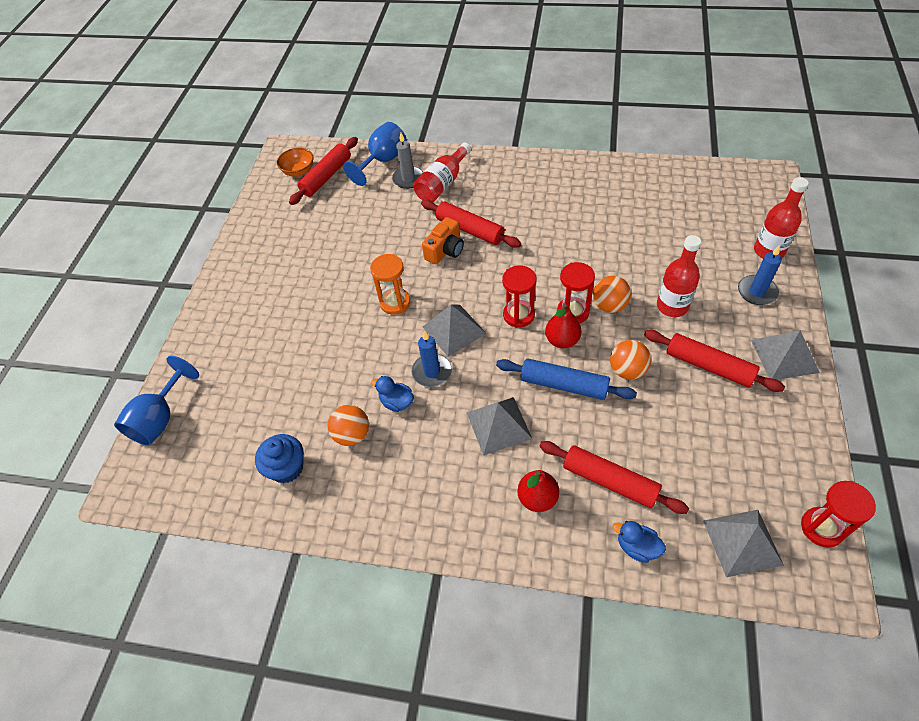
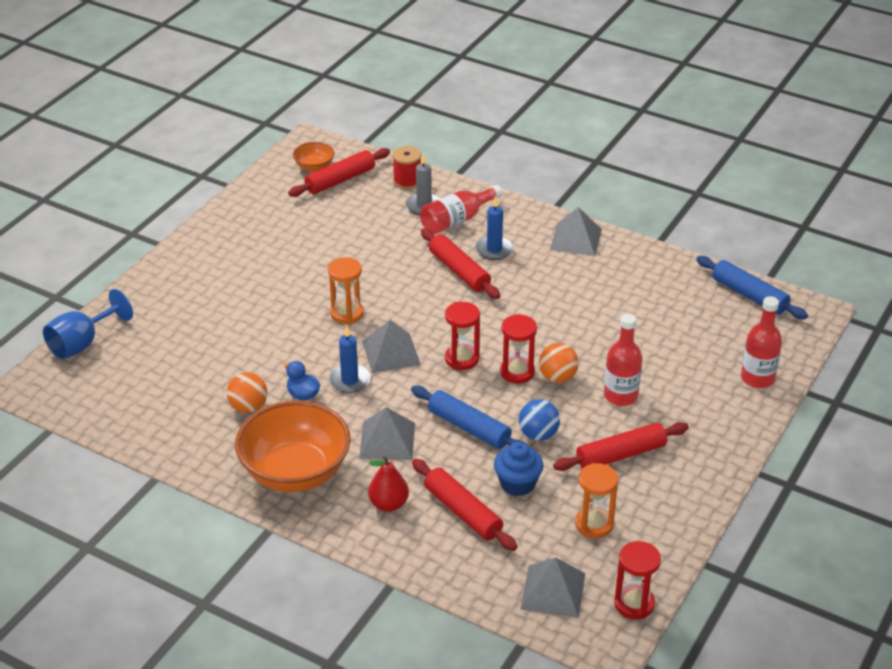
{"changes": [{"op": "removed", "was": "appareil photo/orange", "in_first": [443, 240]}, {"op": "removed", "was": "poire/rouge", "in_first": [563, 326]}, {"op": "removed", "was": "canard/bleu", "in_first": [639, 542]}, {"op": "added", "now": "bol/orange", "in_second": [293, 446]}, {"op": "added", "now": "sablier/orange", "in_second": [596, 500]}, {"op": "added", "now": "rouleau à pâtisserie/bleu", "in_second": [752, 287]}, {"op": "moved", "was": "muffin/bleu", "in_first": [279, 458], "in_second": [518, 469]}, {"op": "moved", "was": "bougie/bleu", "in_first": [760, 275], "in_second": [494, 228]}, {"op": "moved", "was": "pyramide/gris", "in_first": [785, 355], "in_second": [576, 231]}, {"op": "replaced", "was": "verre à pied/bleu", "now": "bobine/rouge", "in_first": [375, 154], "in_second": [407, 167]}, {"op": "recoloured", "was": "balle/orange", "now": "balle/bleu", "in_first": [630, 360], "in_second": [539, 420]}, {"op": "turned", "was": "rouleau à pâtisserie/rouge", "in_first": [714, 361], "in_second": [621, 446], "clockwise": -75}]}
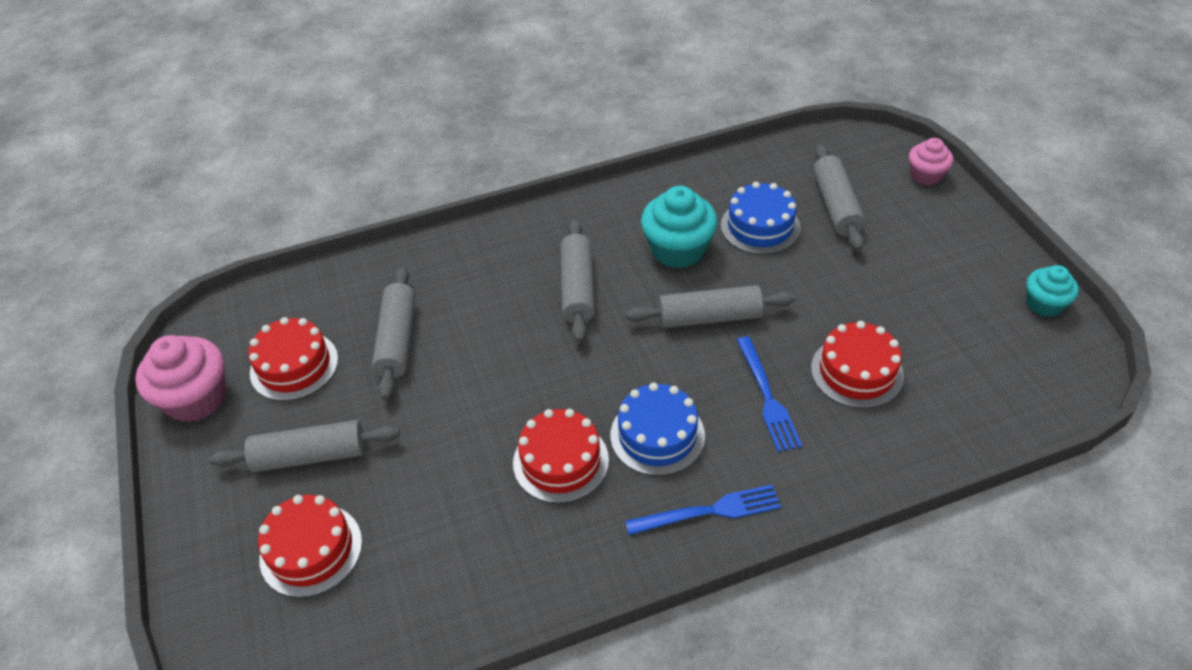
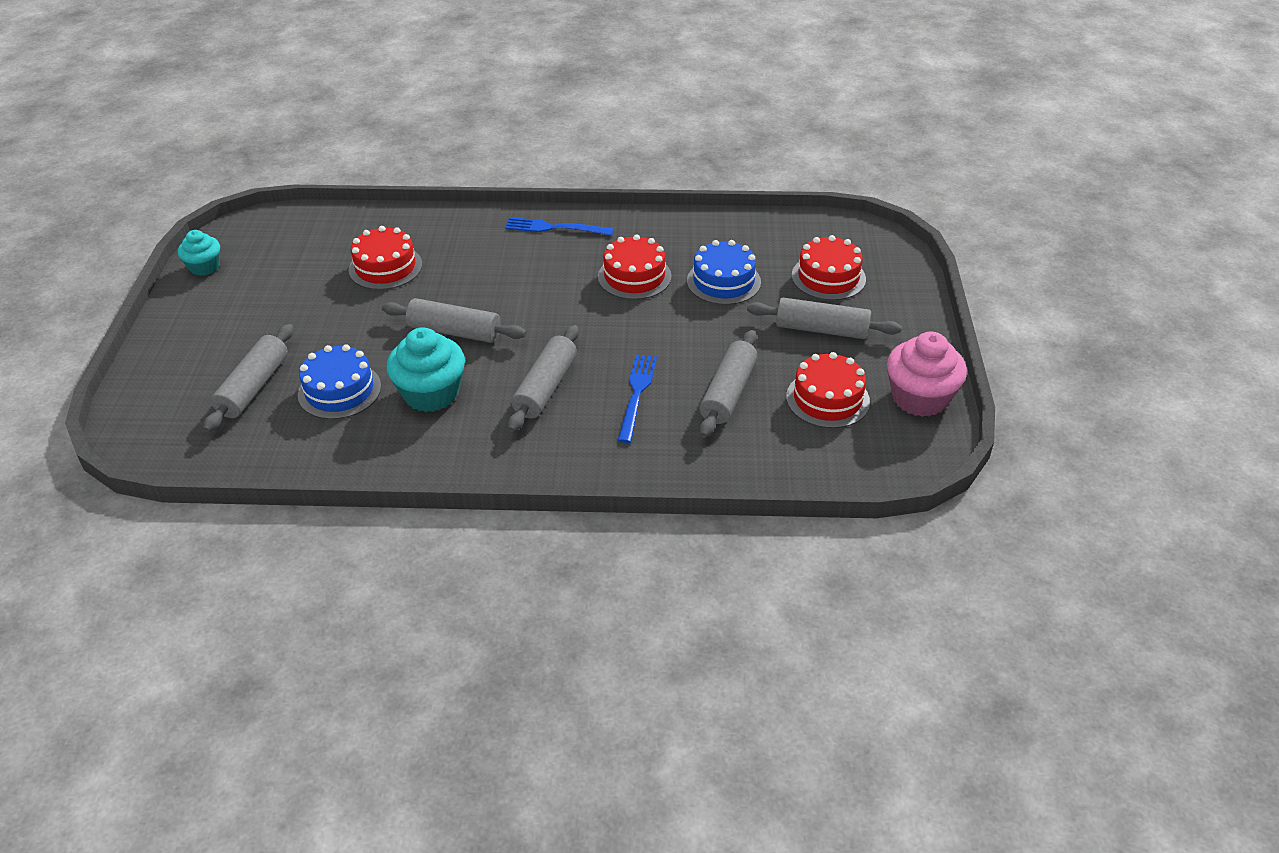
{"changes": [{"op": "removed", "was": "muffin/rose", "in_first": [931, 161]}, {"op": "moved", "was": "gâteau/bleu", "in_first": [658, 429], "in_second": [724, 272]}, {"op": "moved", "was": "fourchette/bleu", "in_first": [769, 394], "in_second": [637, 398]}]}
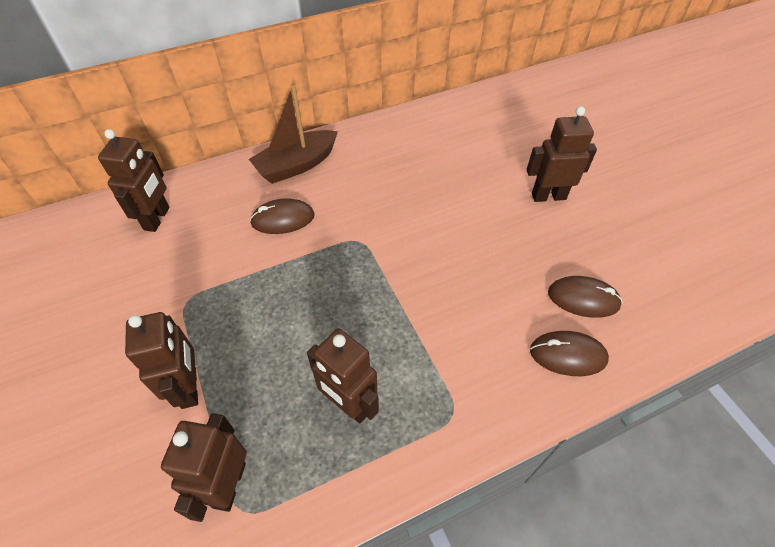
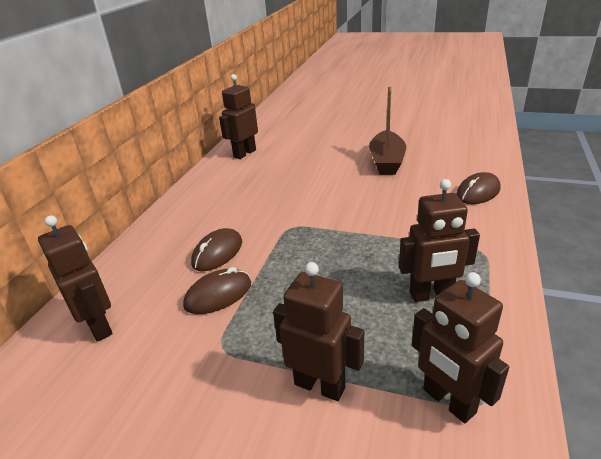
{"changes": [{"op": "moved", "was": "bateau/marron", "in_first": [293, 134], "in_second": [387, 130]}, {"op": "moved", "was": "robot/marron", "in_first": [562, 154], "in_second": [238, 116]}, {"op": "moved", "was": "souris/marron", "in_first": [585, 297], "in_second": [217, 290]}]}
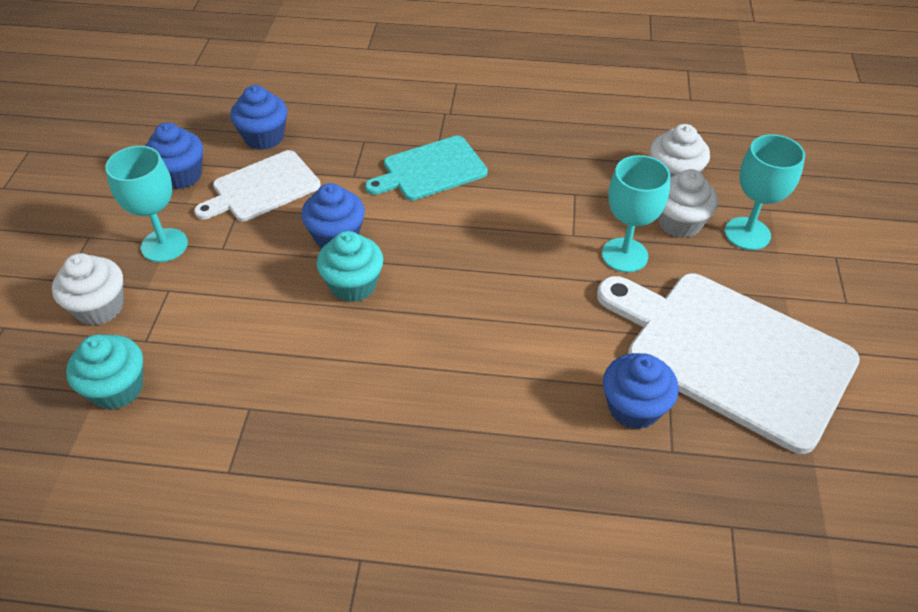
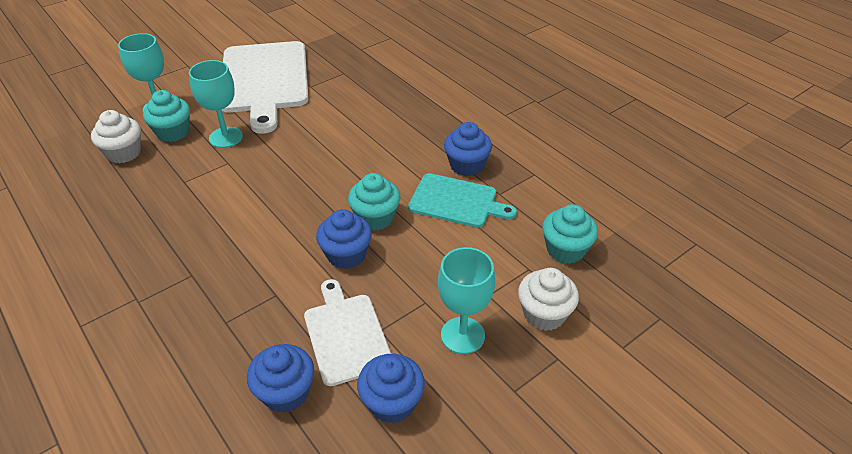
{"changes": [{"op": "moved", "was": "planche à découper/turquoise", "in_first": [426, 168], "in_second": [462, 200]}, {"op": "moved", "was": "muffin/bleu", "in_first": [641, 391], "in_second": [468, 149]}, {"op": "recoloured", "was": "muffin/blanc", "now": "muffin/turquoise", "in_first": [688, 203], "in_second": [166, 116]}, {"op": "turned", "was": "planche à découper/blanc", "in_first": [257, 185], "in_second": [347, 332], "clockwise": -120}]}
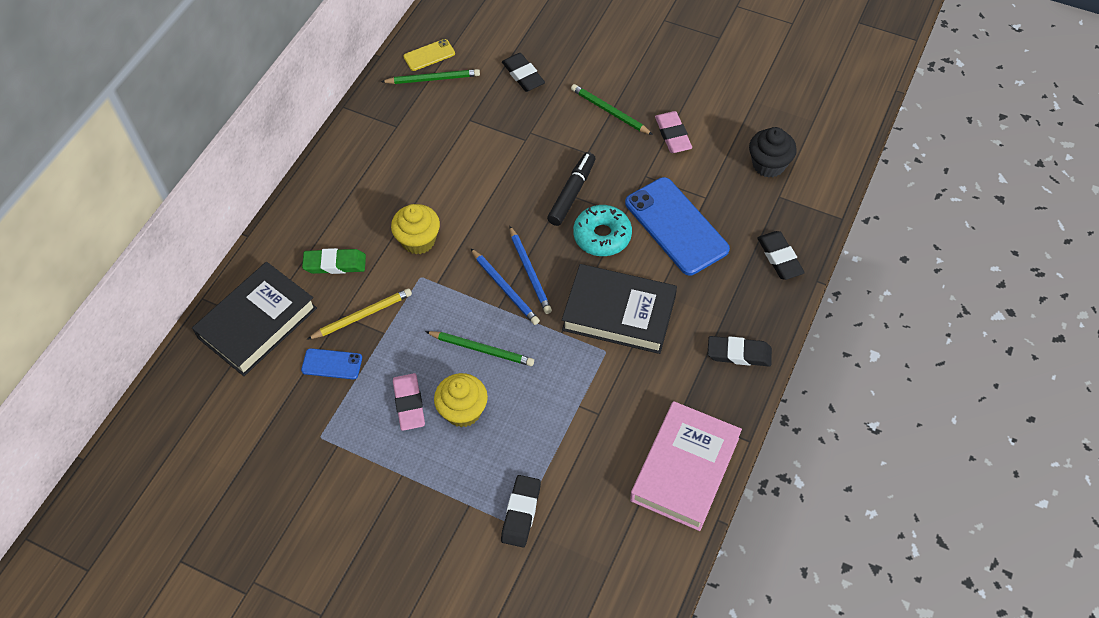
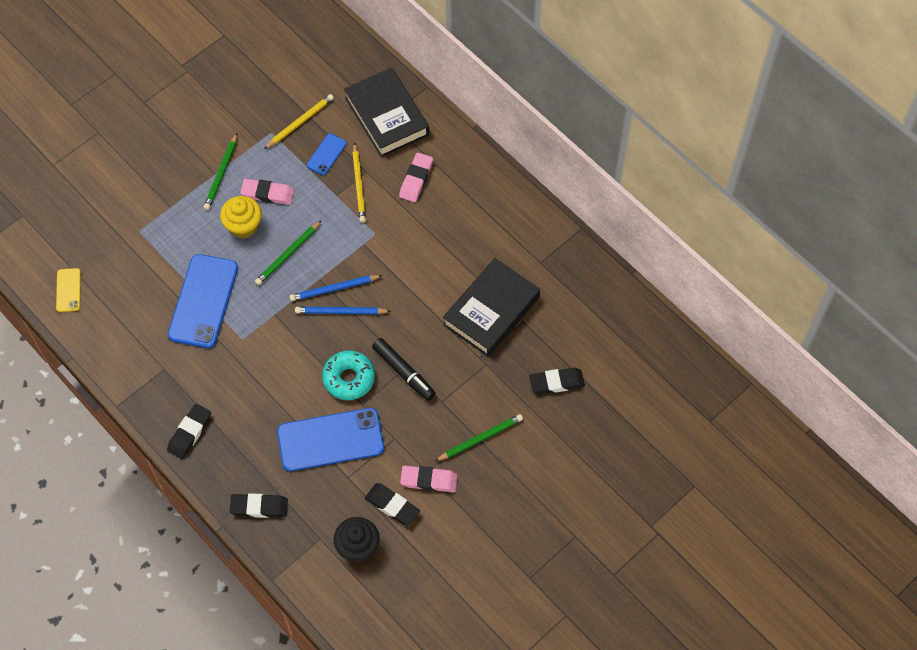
{"changes": [{"op": "removed", "was": "muffin/jaune", "in_first": [415, 229]}, {"op": "removed", "was": "livre/rose", "in_first": [686, 466]}, {"op": "added", "now": "téléphone/bleu", "in_second": [203, 301]}, {"op": "added", "now": "crayon/jaune", "in_second": [299, 121]}, {"op": "moved", "was": "crayon/vert", "in_first": [430, 76], "in_second": [220, 171]}, {"op": "moved", "was": "téléphone/jaune", "in_first": [429, 55], "in_second": [68, 290]}, {"op": "moved", "was": "gomme/noir", "in_first": [521, 511], "in_second": [392, 504]}, {"op": "moved", "was": "livre/noir", "in_first": [619, 309], "in_second": [491, 307]}, {"op": "recoloured", "was": "gomme/vert", "now": "gomme/rose", "in_first": [334, 261], "in_second": [416, 177]}]}
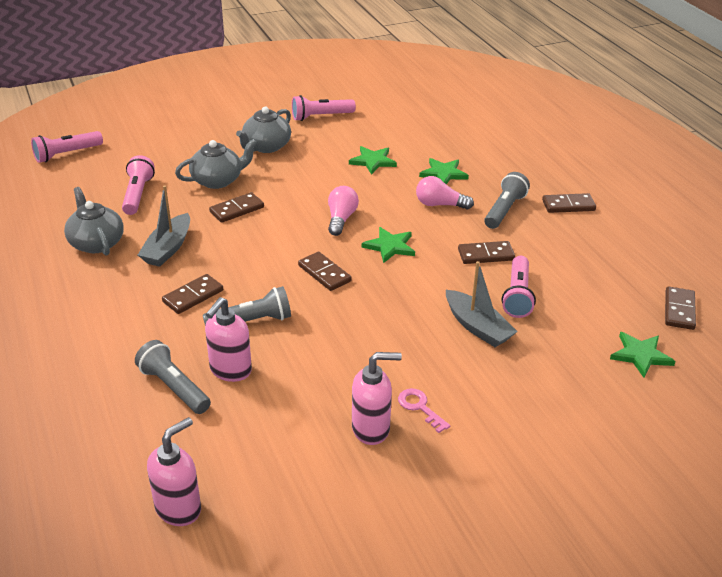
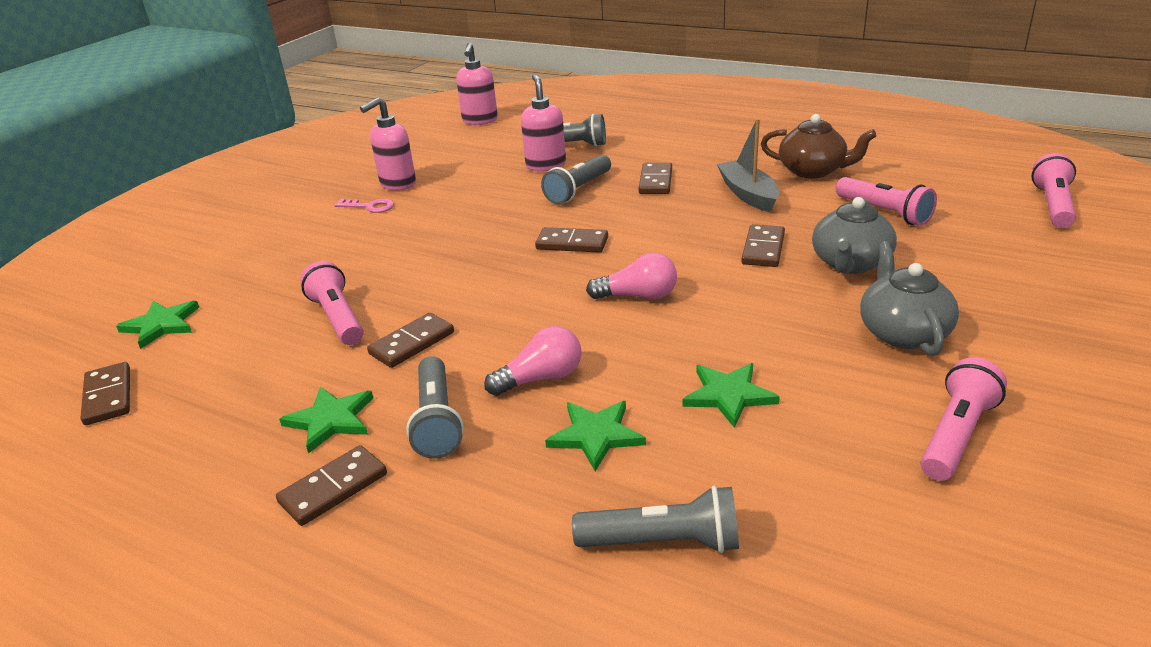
{"changes": [{"op": "removed", "was": "bateau/gris", "in_first": [482, 304]}, {"op": "added", "now": "lampe de poche/gris", "in_second": [655, 519]}, {"op": "moved", "was": "étoile/vert", "in_first": [388, 245], "in_second": [326, 420]}, {"op": "recoloured", "was": "théière/gris", "now": "théière/marron", "in_first": [94, 221], "in_second": [819, 146]}, {"op": "turned", "was": "ampoule/rose", "in_first": [343, 211], "in_second": [631, 276], "clockwise": -60}]}
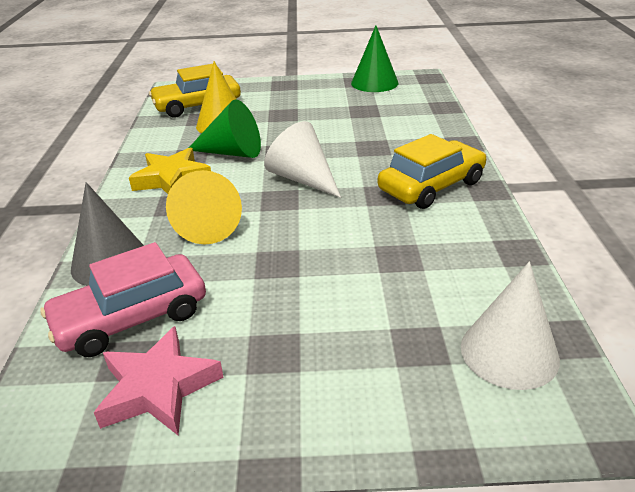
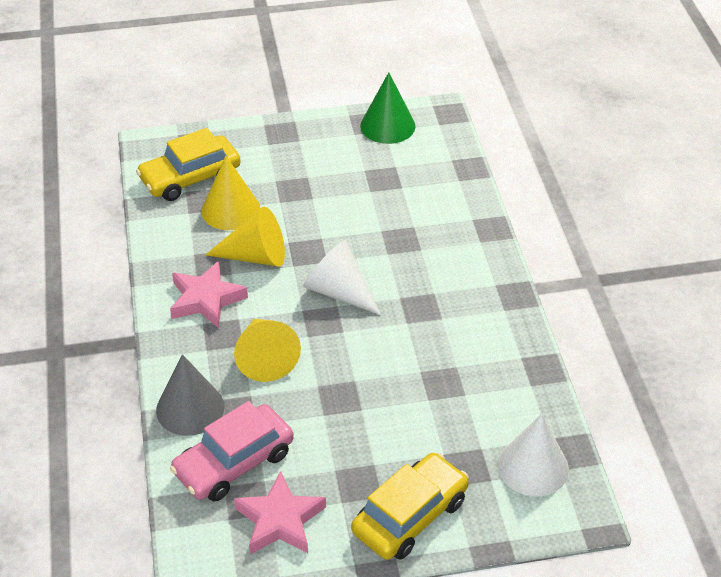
{"changes": [{"op": "moved", "was": "voiture/jaune", "in_first": [432, 171], "in_second": [410, 506]}, {"op": "recoloured", "was": "étoile/jaune", "now": "étoile/rose", "in_first": [170, 171], "in_second": [209, 294]}, {"op": "recoloured", "was": "cône/vert", "now": "cône/jaune", "in_first": [225, 129], "in_second": [245, 237]}]}
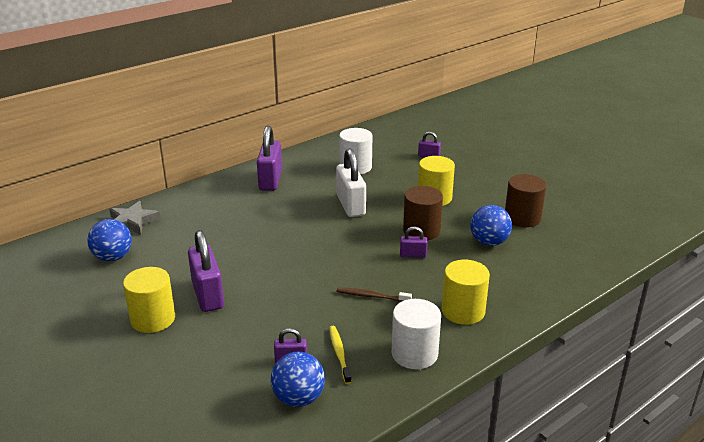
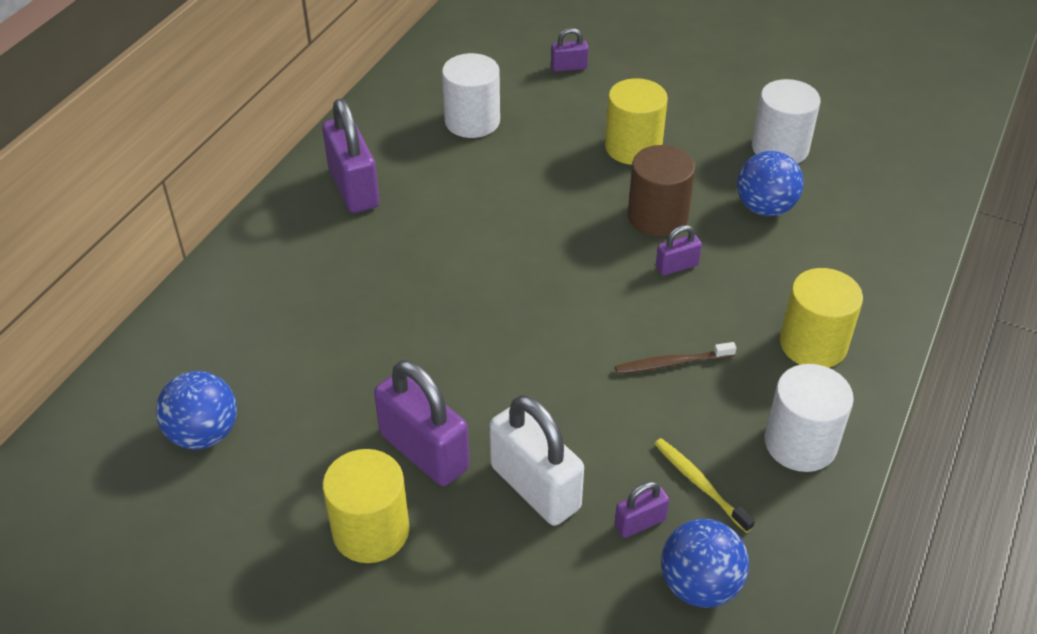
{"changes": [{"op": "removed", "was": "étoile/gris", "in_first": [134, 218]}, {"op": "moved", "was": "cadenas/blanc", "in_first": [351, 182], "in_second": [536, 460]}, {"op": "recoloured", "was": "cylindre/marron", "now": "cylindre/blanc", "in_first": [525, 200], "in_second": [786, 121]}]}
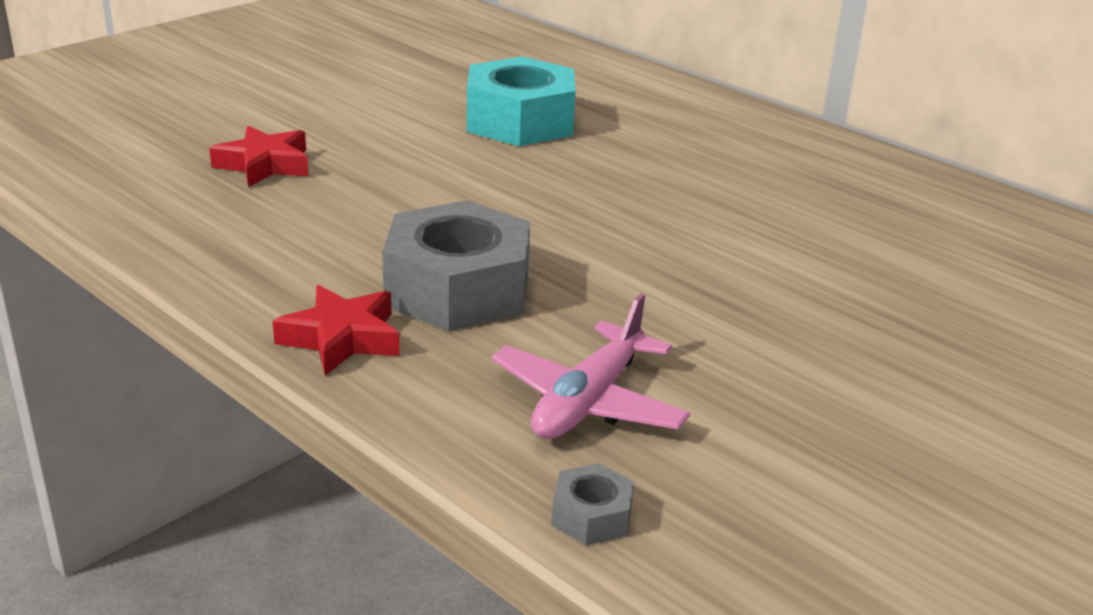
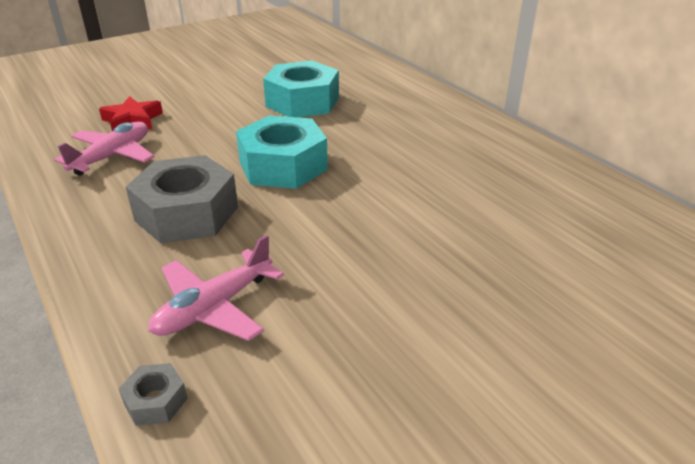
{"changes": [{"op": "removed", "was": "étoile/rouge", "in_first": [336, 330]}, {"op": "added", "now": "avion/rose", "in_second": [104, 149]}, {"op": "added", "now": "écrou/turquoise", "in_second": [282, 152]}]}
